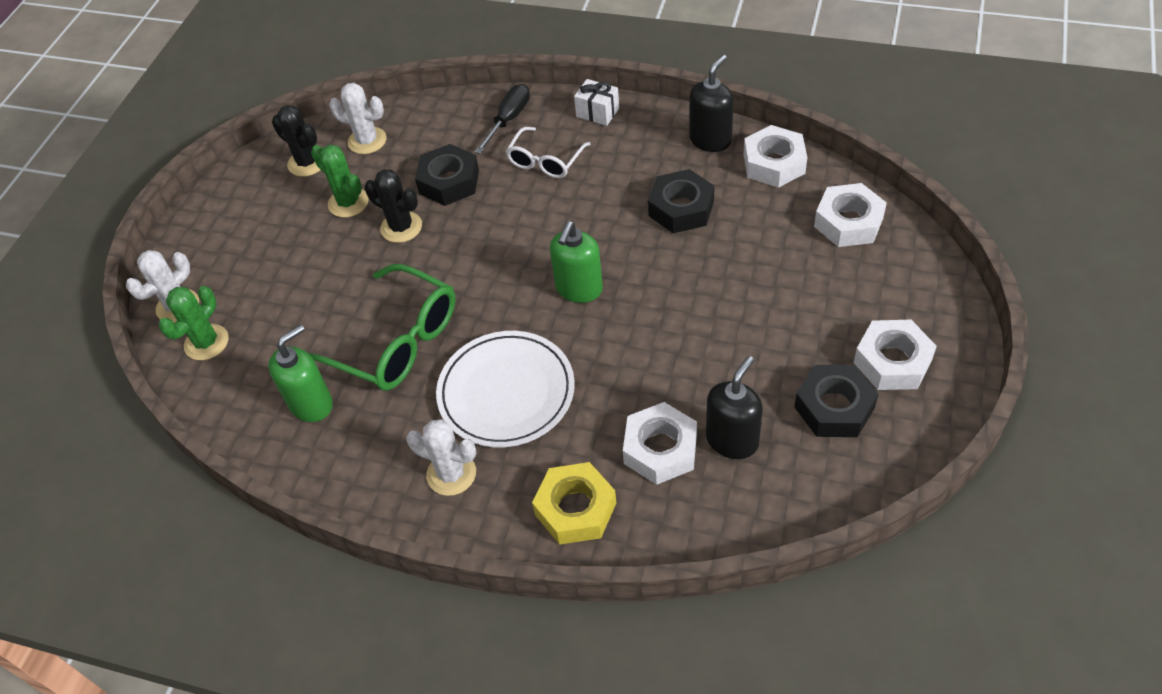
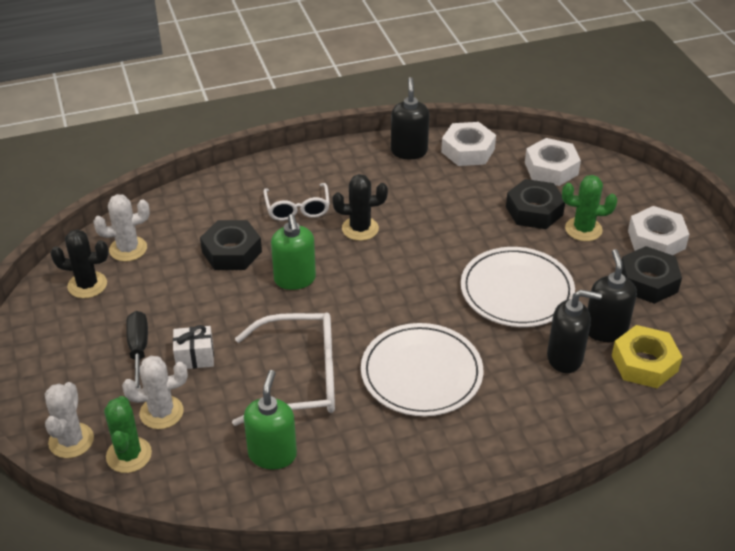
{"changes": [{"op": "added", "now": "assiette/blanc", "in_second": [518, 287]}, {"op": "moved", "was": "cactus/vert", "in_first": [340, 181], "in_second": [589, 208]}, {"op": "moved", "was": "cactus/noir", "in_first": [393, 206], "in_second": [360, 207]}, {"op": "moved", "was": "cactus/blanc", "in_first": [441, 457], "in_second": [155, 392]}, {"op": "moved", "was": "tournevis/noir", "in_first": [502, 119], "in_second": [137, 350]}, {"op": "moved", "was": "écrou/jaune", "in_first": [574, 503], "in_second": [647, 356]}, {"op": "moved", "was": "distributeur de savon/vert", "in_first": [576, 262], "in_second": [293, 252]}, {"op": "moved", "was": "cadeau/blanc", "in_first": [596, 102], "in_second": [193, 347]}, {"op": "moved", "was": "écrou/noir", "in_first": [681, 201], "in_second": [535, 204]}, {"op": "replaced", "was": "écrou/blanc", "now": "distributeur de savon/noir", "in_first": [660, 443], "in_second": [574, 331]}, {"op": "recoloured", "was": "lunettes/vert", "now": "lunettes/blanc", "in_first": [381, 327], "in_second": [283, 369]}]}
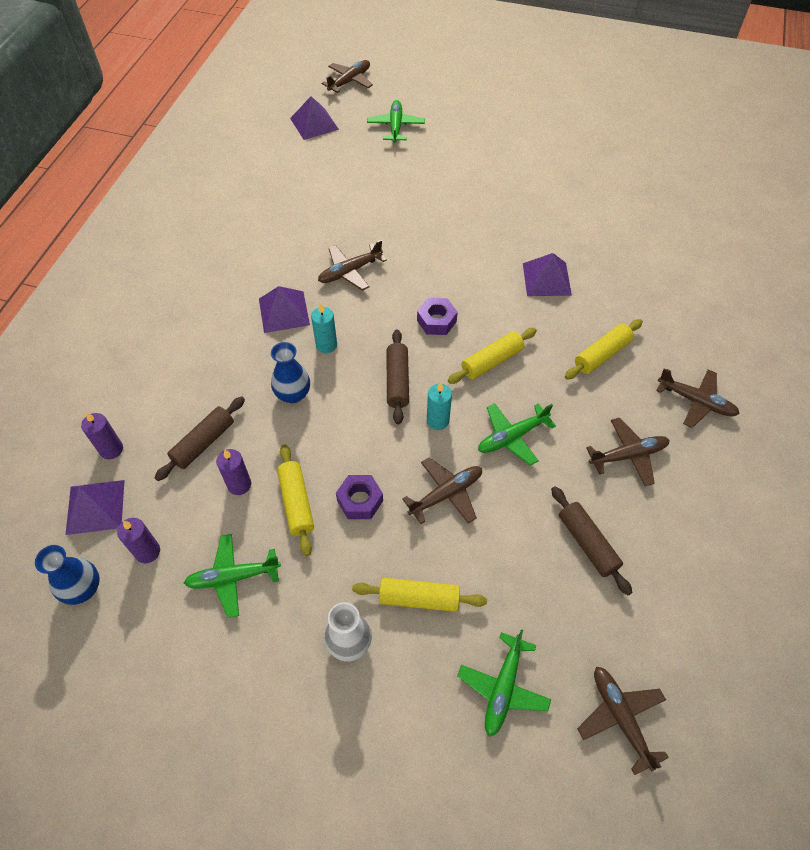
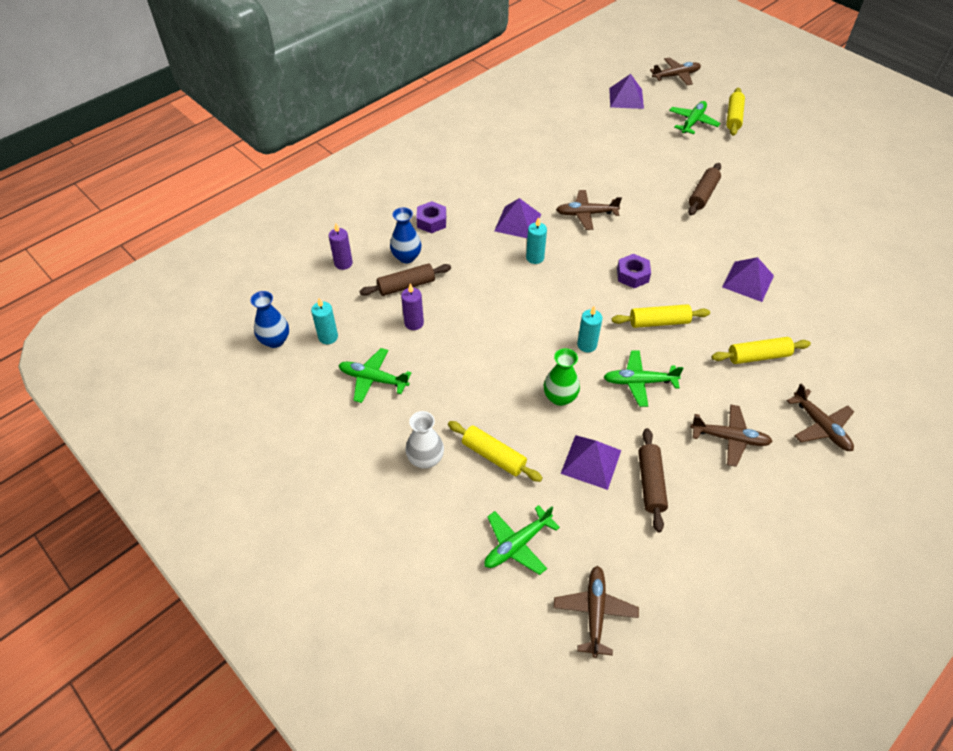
{"changes": [{"op": "moved", "was": "pyramide/violet", "in_first": [95, 507], "in_second": [591, 462]}, {"op": "moved", "was": "vase/bleu", "in_first": [290, 372], "in_second": [405, 235]}, {"op": "moved", "was": "rouleau à pâtisserie/jaune", "in_first": [295, 500], "in_second": [735, 112]}, {"op": "moved", "was": "écrou/violet", "in_first": [359, 497], "in_second": [431, 217]}, {"op": "moved", "was": "rouleau à pâtisserie/marron", "in_first": [398, 377], "in_second": [704, 189]}, {"op": "replaced", "was": "avion/marron", "now": "vase/vert", "in_first": [442, 491], "in_second": [562, 377]}, {"op": "recoloured", "was": "bougie/violet", "now": "bougie/turquoise", "in_first": [138, 540], "in_second": [324, 321]}]}
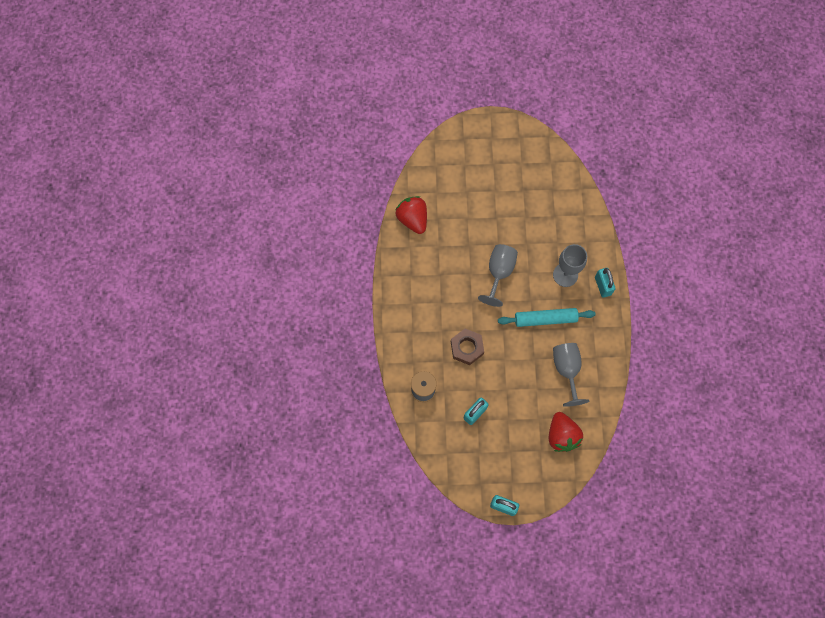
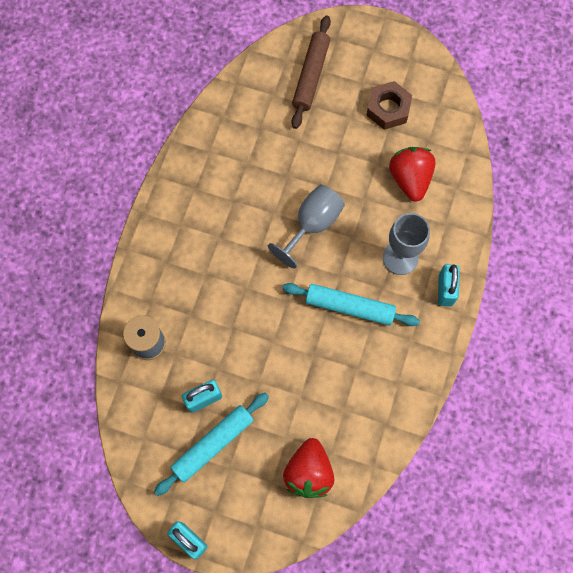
{"changes": [{"op": "removed", "was": "verre à pied/gris", "in_first": [571, 375]}, {"op": "added", "now": "rouleau à pâtisserie/turquoise", "in_second": [211, 444]}, {"op": "added", "now": "rouleau à pâtisserie/marron", "in_second": [311, 72]}, {"op": "moved", "was": "fraise/rouge", "in_first": [411, 215], "in_second": [412, 174]}, {"op": "moved", "was": "écrou/marron", "in_first": [467, 347], "in_second": [389, 105]}]}
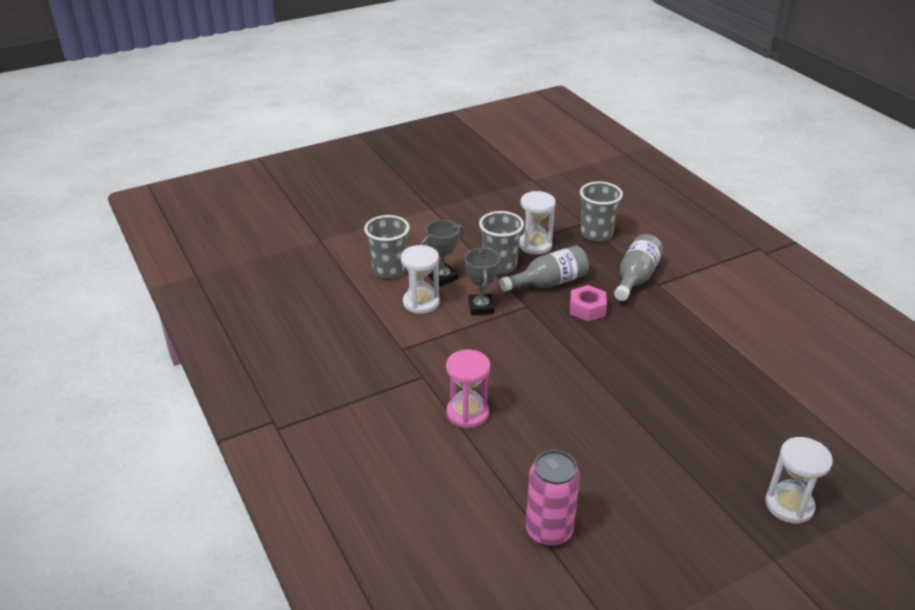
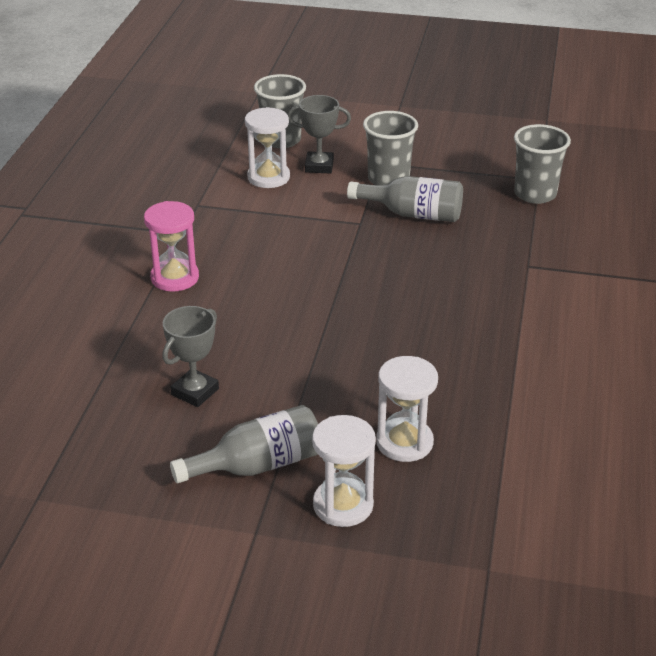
{"changes": [{"op": "removed", "was": "canette/rose", "in_first": [553, 498]}, {"op": "removed", "was": "écrou/rose", "in_first": [588, 303]}, {"op": "moved", "was": "trophée/gris", "in_first": [482, 281], "in_second": [190, 356]}, {"op": "moved", "was": "sablier/blanc", "in_first": [537, 222], "in_second": [407, 409]}, {"op": "moved", "was": "bouteille/gris", "in_first": [639, 267], "in_second": [244, 444]}]}
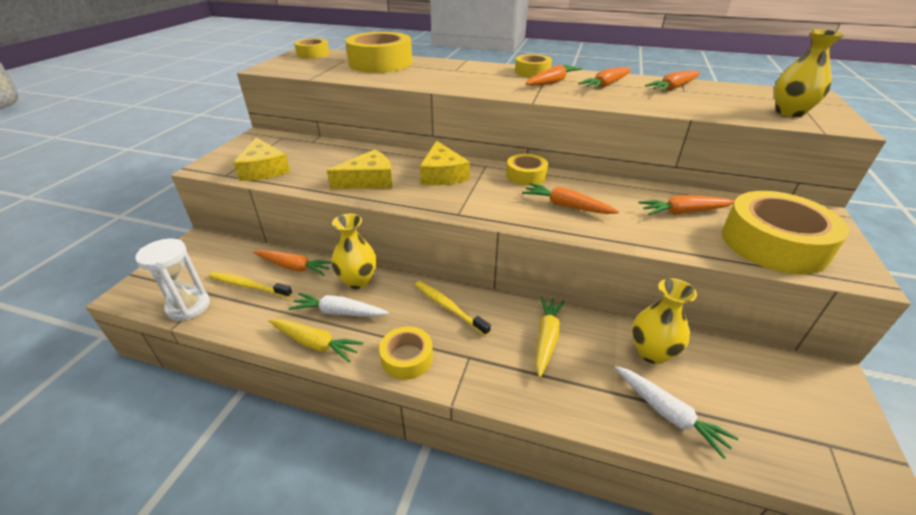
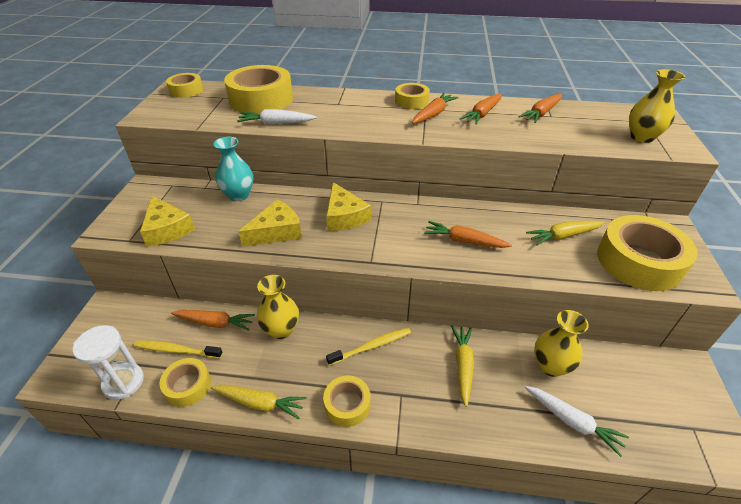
{"changes": [{"op": "added", "now": "vase/turquoise", "in_second": [234, 169]}, {"op": "moved", "was": "carotte/blanc", "in_first": [339, 305], "in_second": [277, 117]}, {"op": "moved", "was": "ruban adhésif/jaune", "in_first": [527, 170], "in_second": [185, 382]}, {"op": "recoloured", "was": "carotte/orange", "now": "carotte/jaune", "in_first": [686, 205], "in_second": [565, 233]}, {"op": "turned", "was": "brosse à dents/jaune", "in_first": [453, 308], "in_second": [368, 347], "clockwise": 120}]}
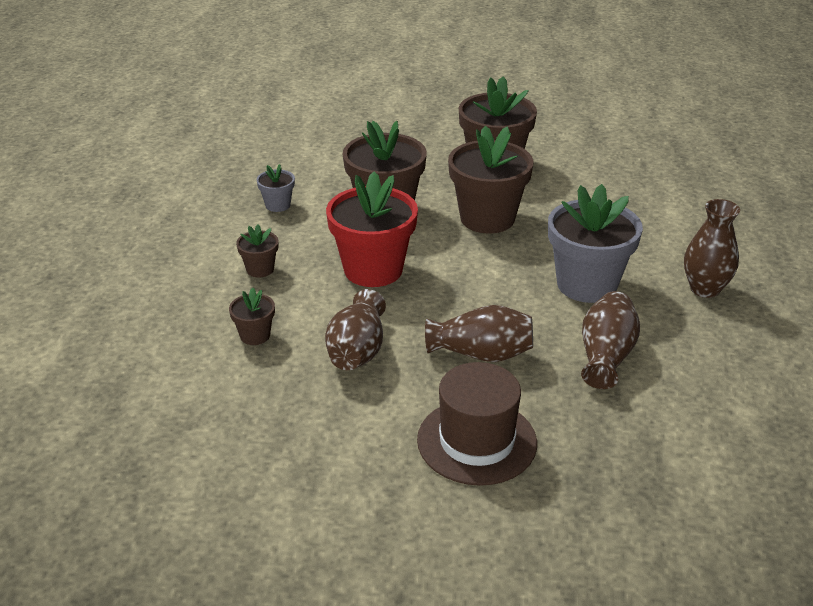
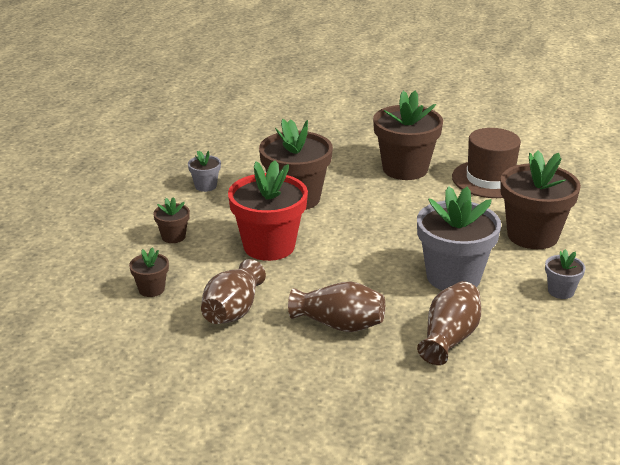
{"changes": [{"op": "moved", "was": "chapeau/marron", "in_first": [477, 424], "in_second": [486, 163]}, {"op": "moved", "was": "pot de fleurs/marron", "in_first": [491, 180], "in_second": [540, 200]}, {"op": "replaced", "was": "vase/marron", "now": "pot de fleurs/gris", "in_first": [712, 248], "in_second": [565, 274]}]}
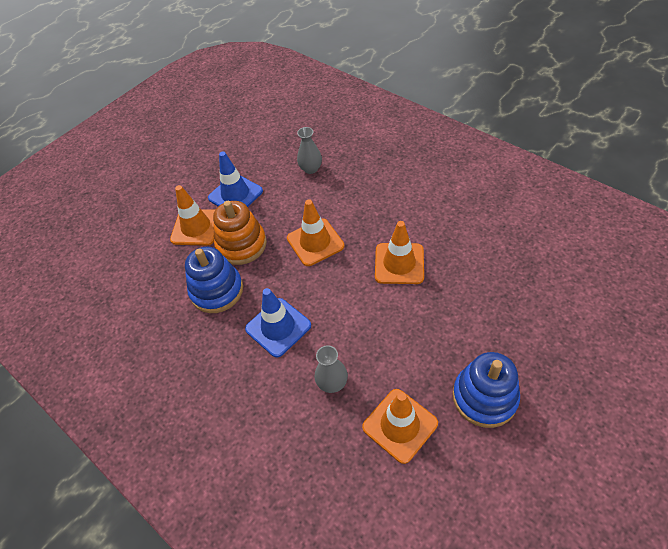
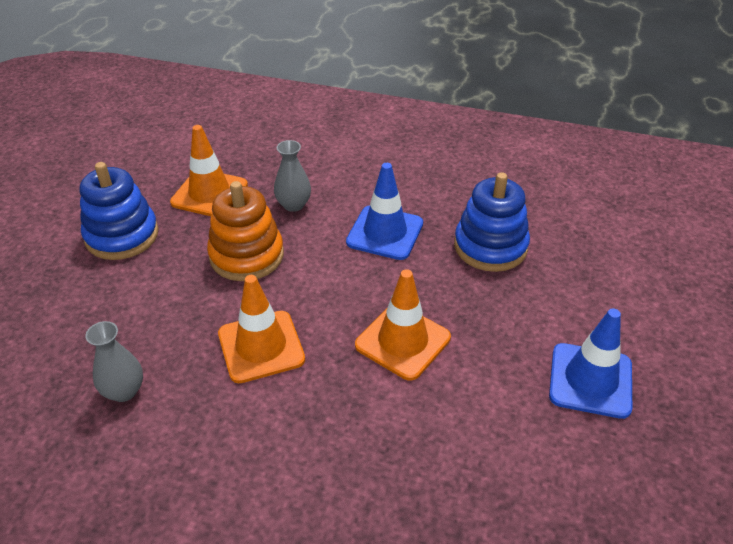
{"changes": [{"op": "removed", "was": "cône de chantier/orange", "in_first": [192, 215]}, {"op": "moved", "was": "jouet à empiler/orange", "in_first": [240, 233], "in_second": [245, 231]}, {"op": "moved", "was": "vase/gris", "in_first": [309, 150], "in_second": [114, 361]}]}
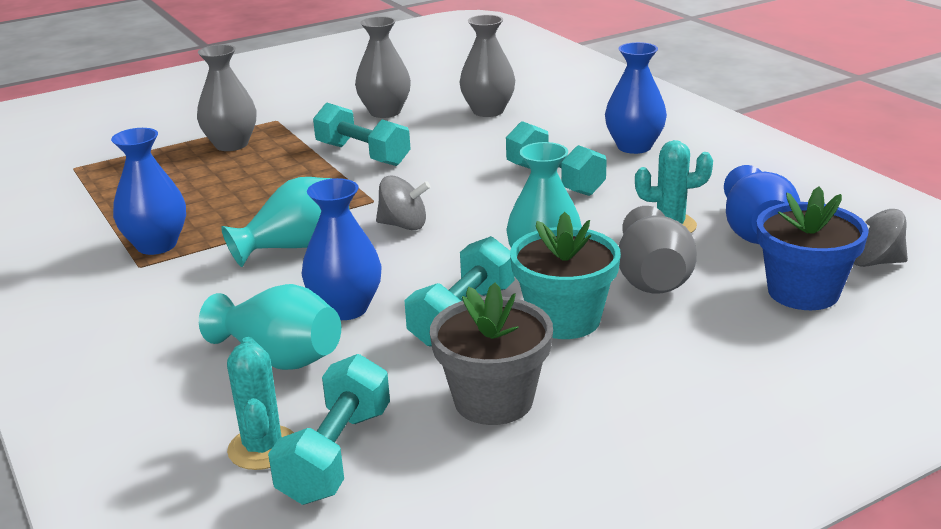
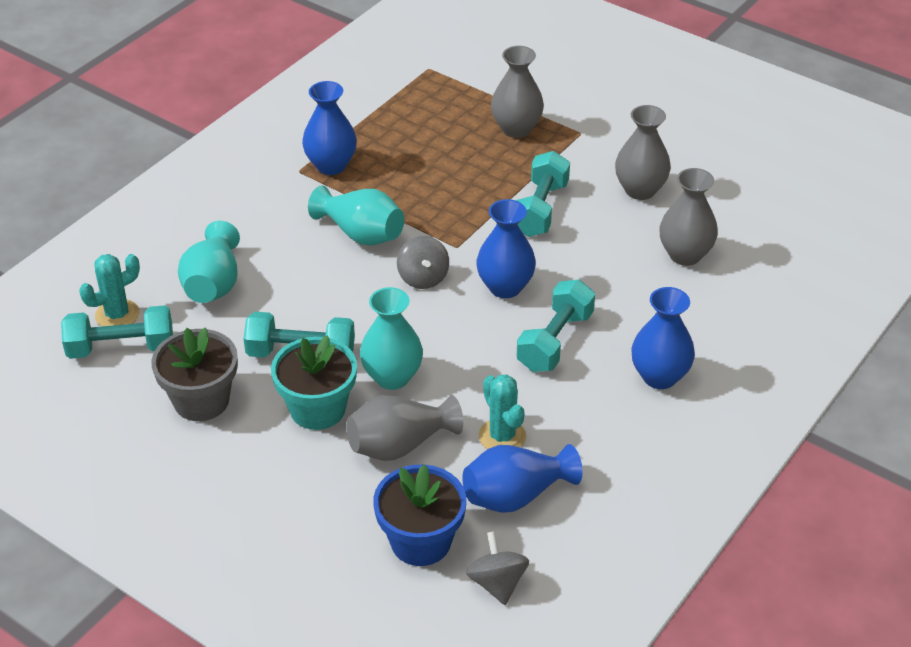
{"changes": [{"op": "moved", "was": "vase/bleu", "in_first": [342, 249], "in_second": [506, 248]}]}
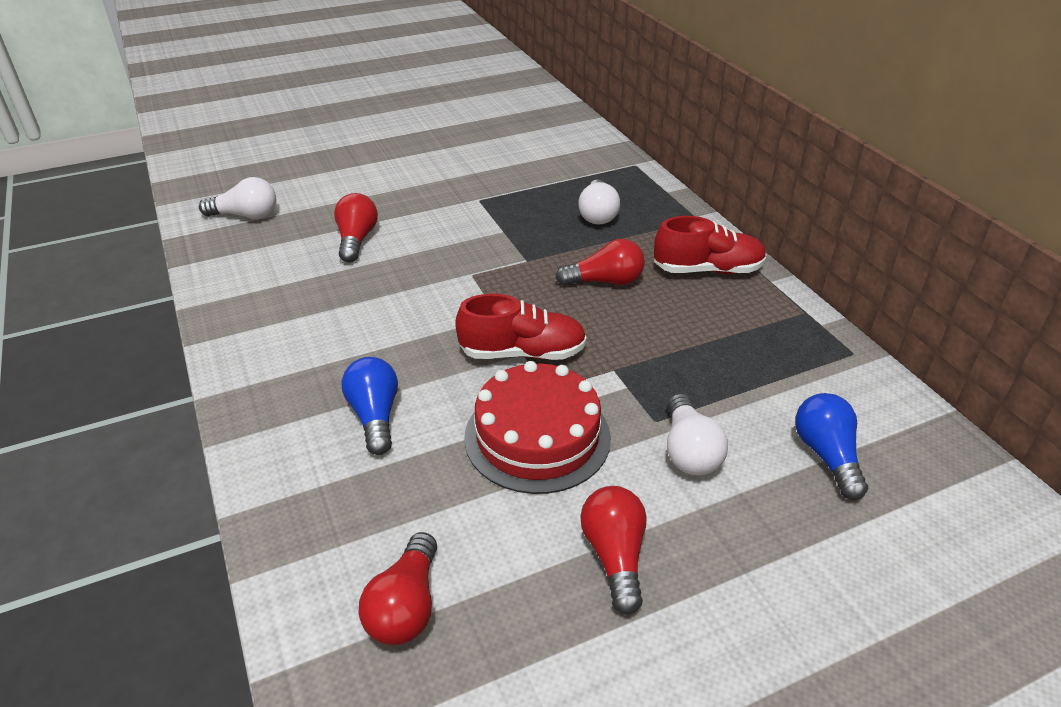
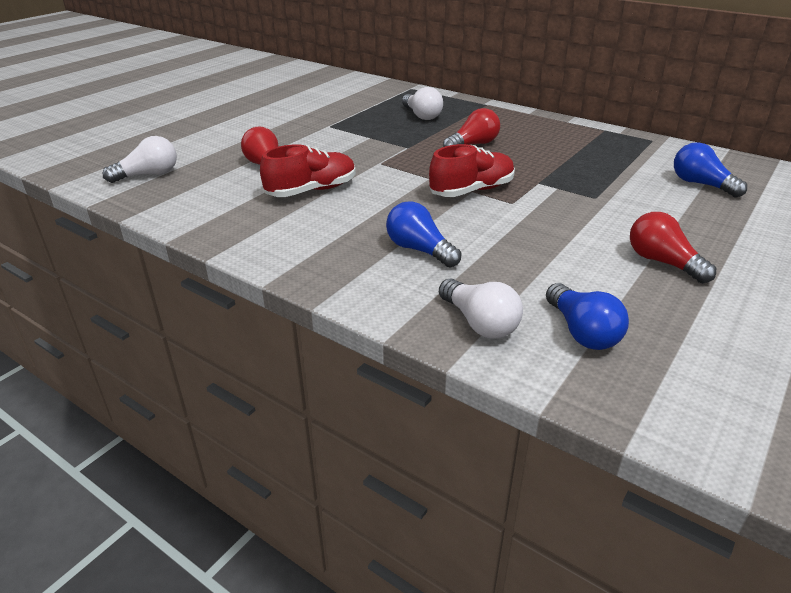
{"changes": [{"op": "removed", "was": "gâteau/rouge", "in_first": [537, 427]}, {"op": "moved", "was": "chaussure/rouge", "in_first": [710, 245], "in_second": [308, 170]}, {"op": "moved", "was": "ampoule/blanc", "in_first": [697, 434], "in_second": [481, 308]}, {"op": "recoloured", "was": "ampoule/rouge", "now": "ampoule/bleu", "in_first": [397, 588], "in_second": [587, 316]}]}
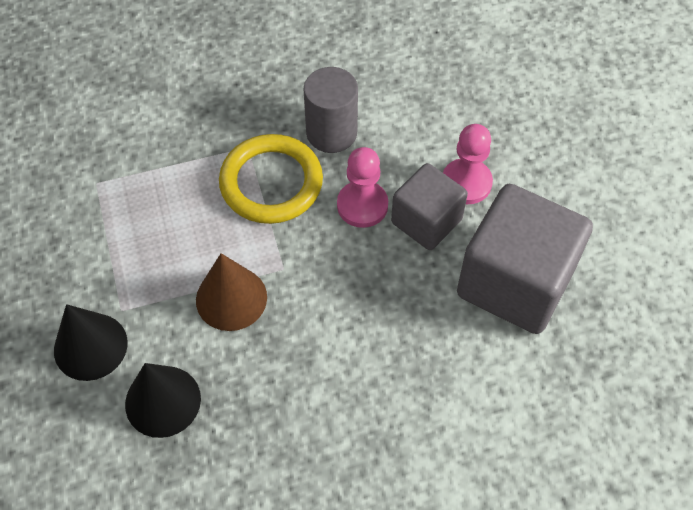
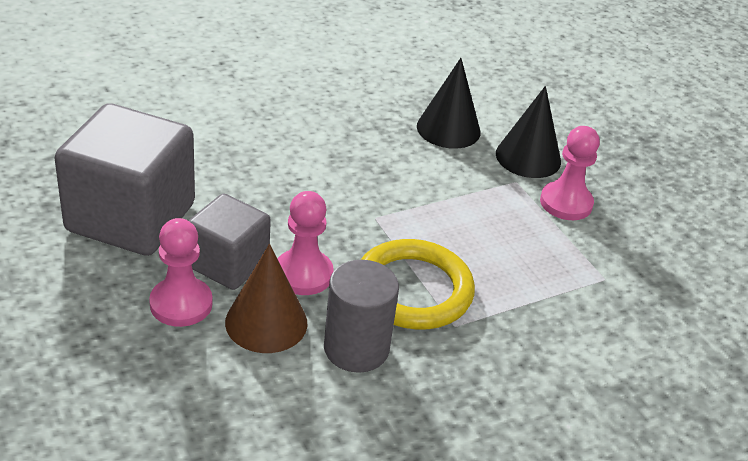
{"changes": [{"op": "added", "now": "pion/rose", "in_second": [570, 173]}, {"op": "moved", "was": "cône/marron", "in_first": [231, 292], "in_second": [266, 298]}]}
